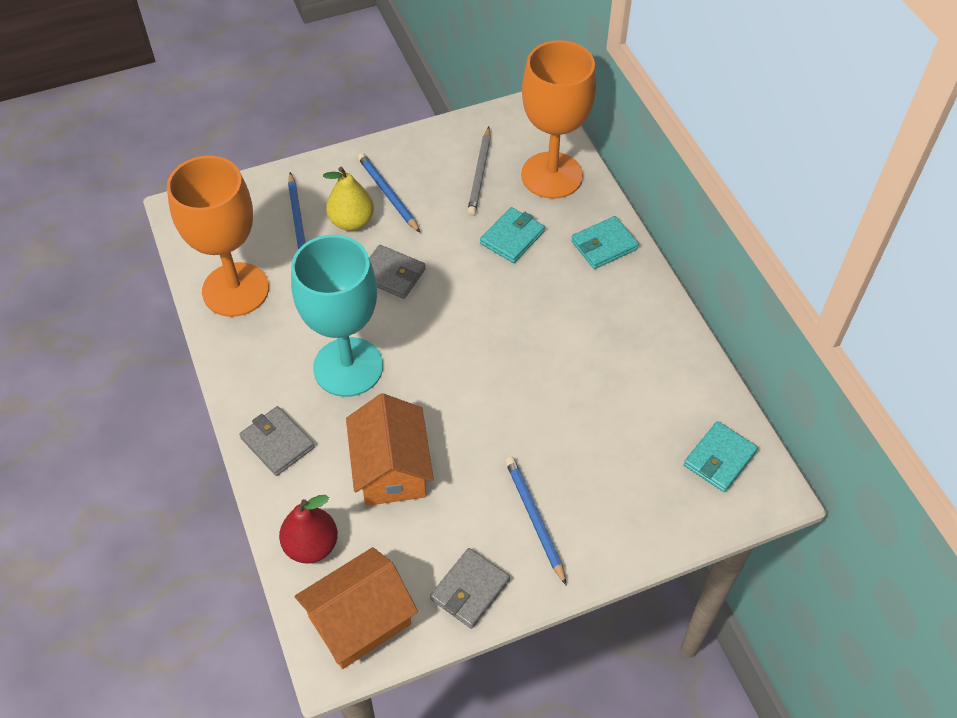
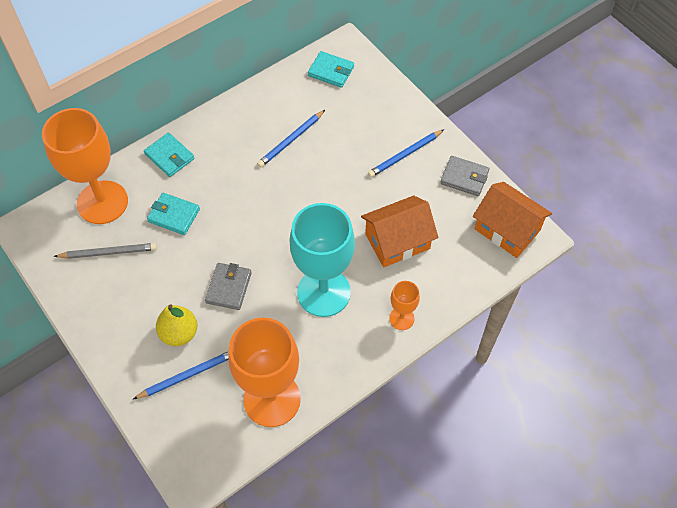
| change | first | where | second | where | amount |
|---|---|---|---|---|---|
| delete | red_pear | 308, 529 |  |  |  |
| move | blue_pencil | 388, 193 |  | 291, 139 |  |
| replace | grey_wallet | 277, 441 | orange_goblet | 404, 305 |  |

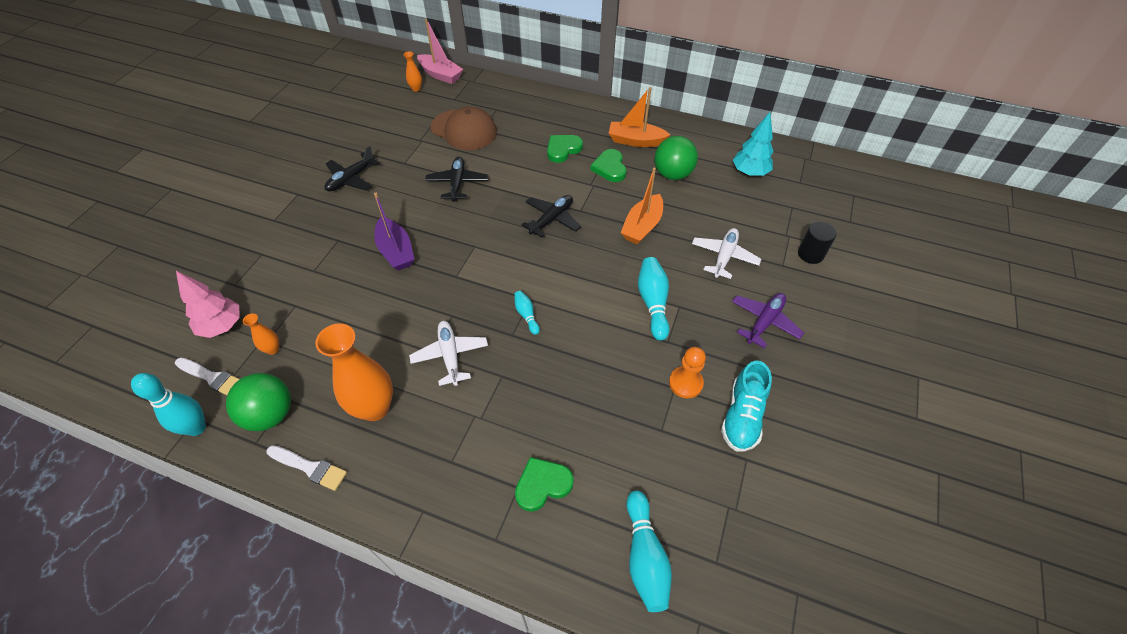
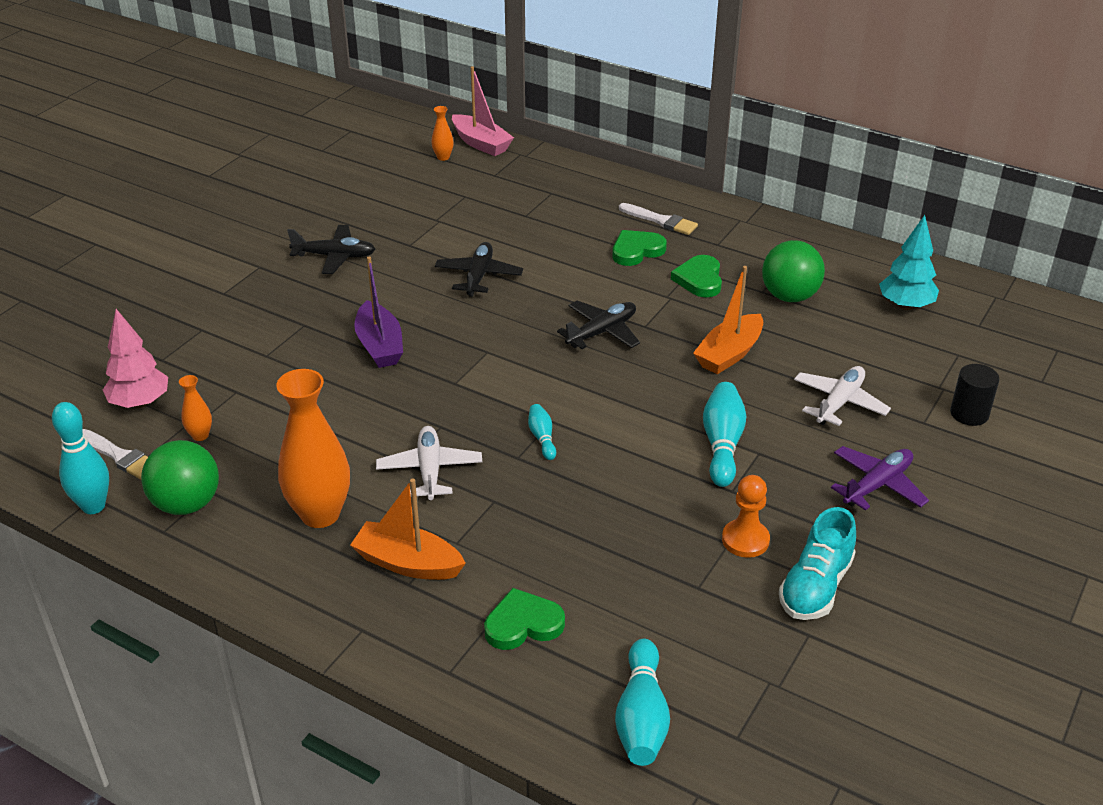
| change | first | where | second | where | amount |
|---|---|---|---|---|---|
| delete | brown_cap | 464, 128 |  |  |  |
| move | white_brush | 307, 468 |  | 658, 219 |  |
| move | orange_boat | 639, 117 |  | 408, 529 |  |
| rotate | black_plane | 352, 168 |  | 331, 249 | 135 degrees counterclockwise |

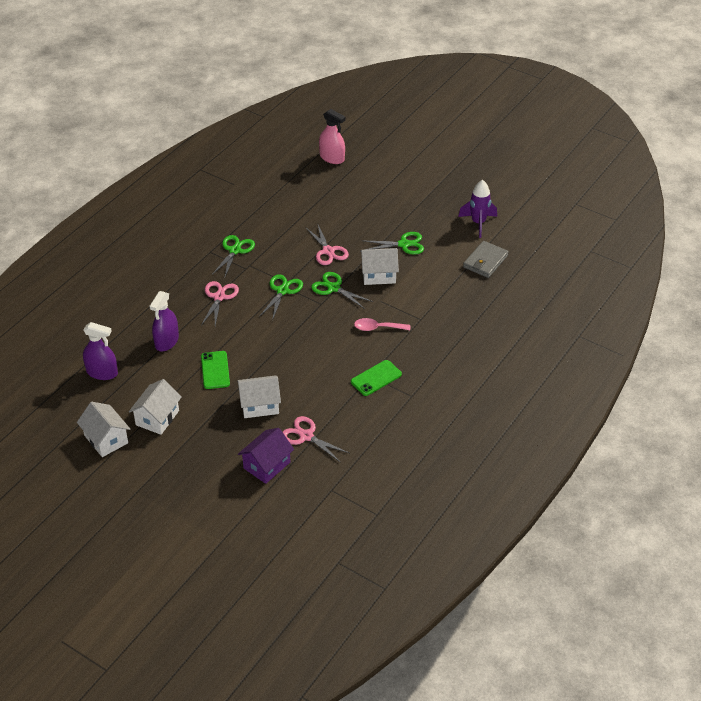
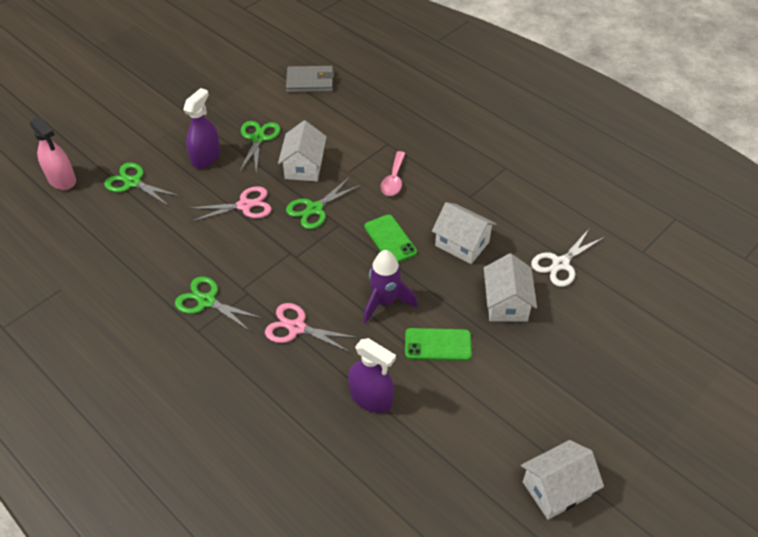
| change | first | where | second | where | amount |
|---|---|---|---|---|---|
| delete | purple_house | 266, 456 |  |  |  |
| move | purple_spray_bottle | 100, 351 |  | 201, 128 |  |
| move | white_house | 155, 407 |  | 464, 233 |  |
| move | green_scissors | 281, 297 |  | 142, 184 |  |
| move | green_phone | 376, 378 |  | 390, 238 |  |
| move | purple_rocket | 477, 209 |  | 390, 287 |  |
| recolor | pink_scissors | 316, 439 | white_scissors | 567, 258 |  |
| rotate | pink_spray_bottle | 332, 136 |  | 53, 153 | 90 degrees clockwise |
| rotate | grey_wallet | 486, 259 |  | 310, 79 | 45 degrees counterclockwise |

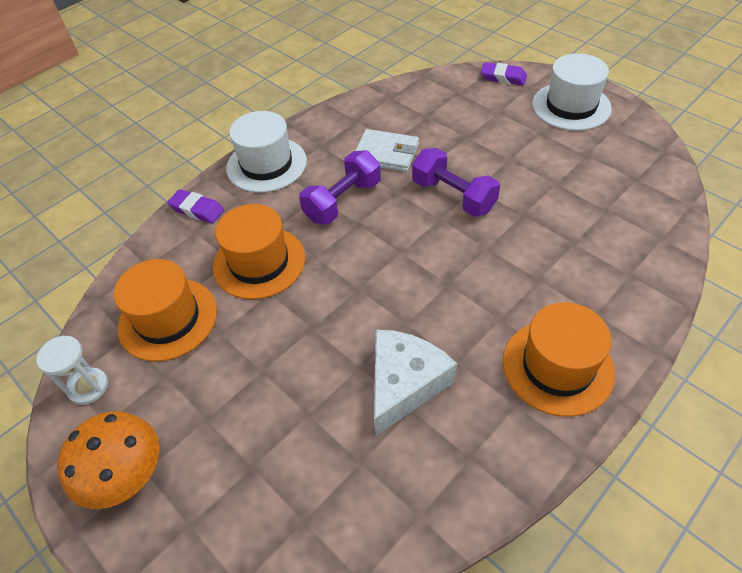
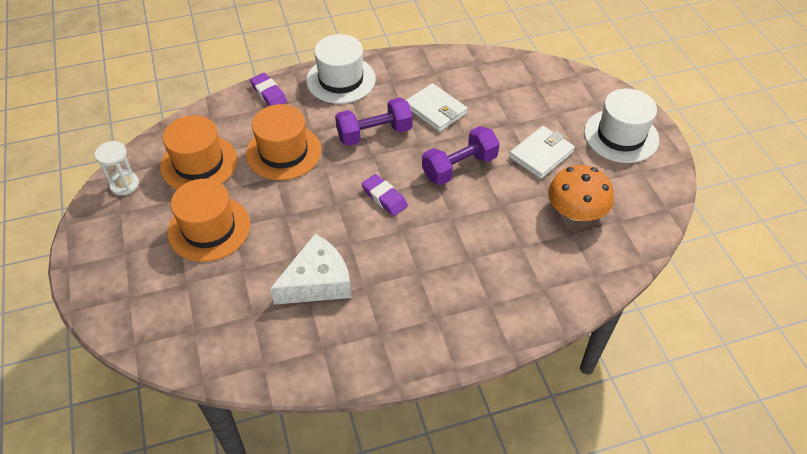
| change | first | where | second | where | amount |
|---|---|---|---|---|---|
| insert |  |  | white_wallet | 542, 152 |  |
| move | orange_mushroom | 108, 460 |  | 581, 193 |  |
| move | purple_eraser | 504, 73 |  | 385, 195 |  |
| move | orange_hat | 559, 359 |  | 208, 220 |  |
| rotate | purple_dumbbell | 456, 182 |  | 461, 155 | 75 degrees clockwise |

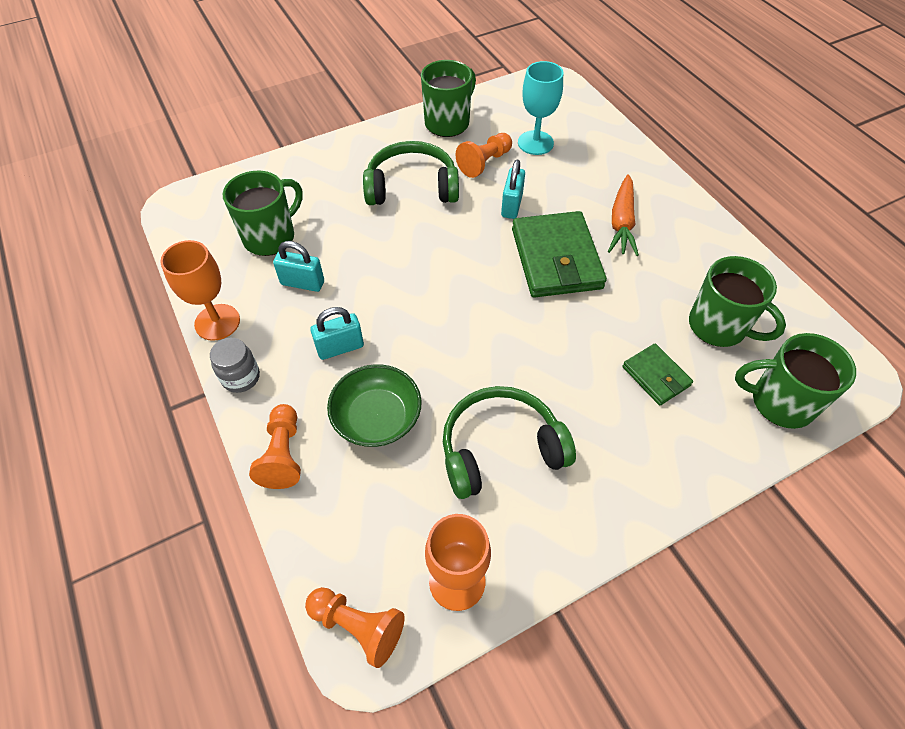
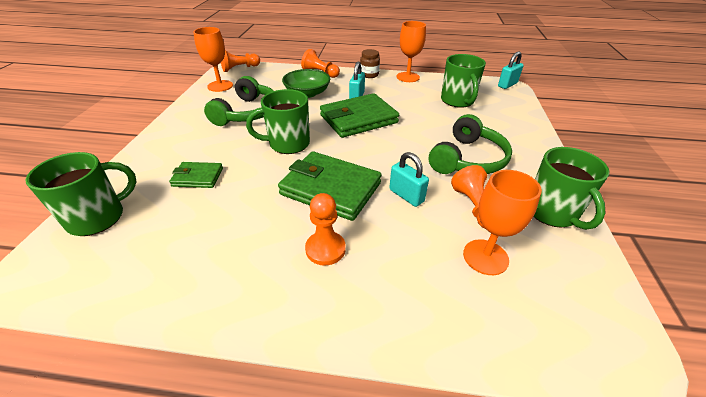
| change | first | where | second | where | amount |
|---|---|---|---|---|---|
| insert |  |  | green_wallet | 359, 115 |  |
| move | turquoise_padlock | 298, 266 |  | 511, 70 |  |
| move | green_mug | 737, 301 |  | 278, 121 |  |
| replace | orange_carrot | 623, 215 | orange_pawn | 325, 229 |  |
| recolor | grey_jar | 235, 365 | brown_jar | 370, 63 |  |
| recolor | turquoise_goblet | 540, 108 | orange_goblet | 502, 222 |  |

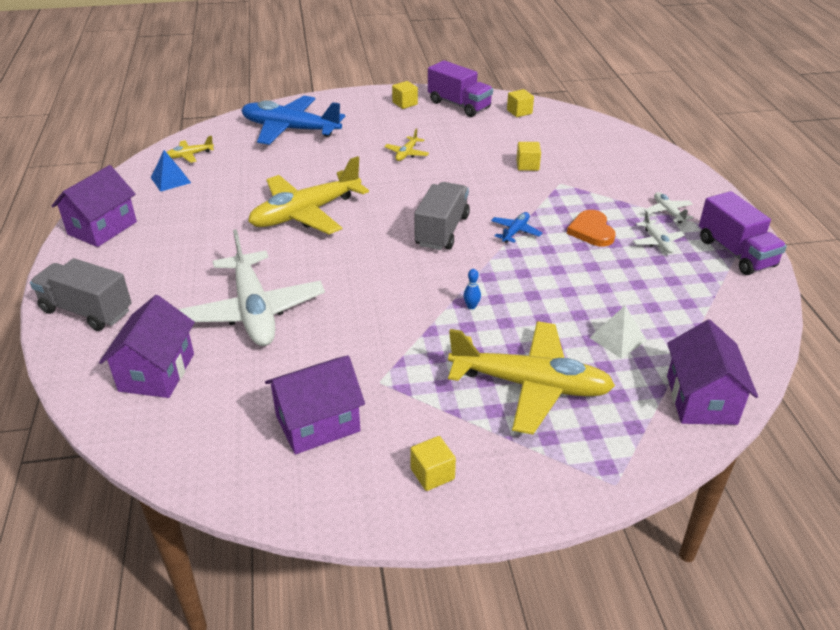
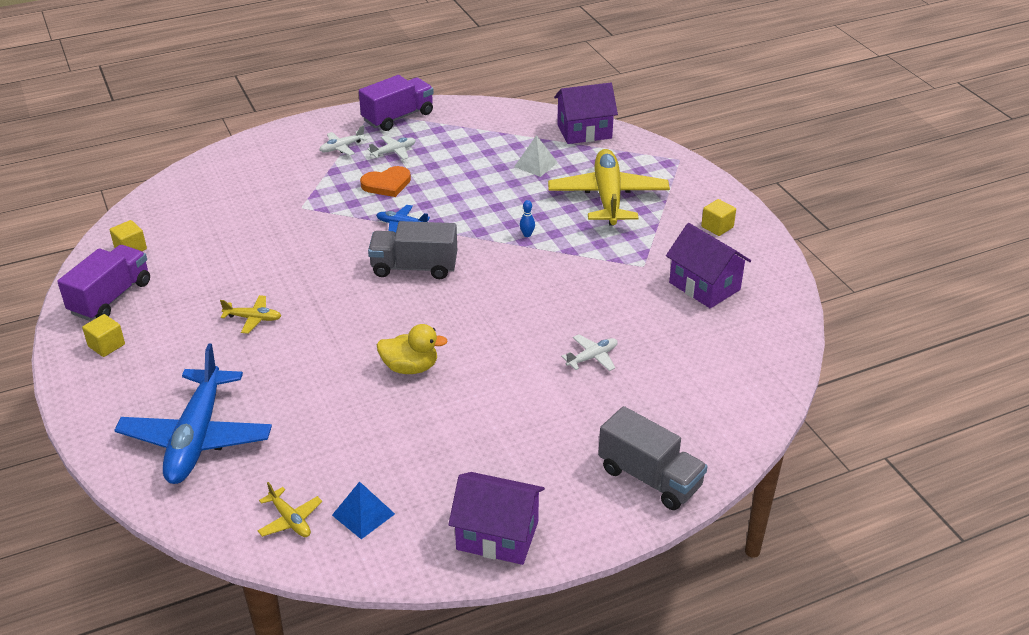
| change | first | where | second | where | amount |
|---|---|---|---|---|---|
| delete | purple_house | 147, 346 |  |  |  |
| delete | yellow_cube | 528, 156 |  |  |  |
| replace | yellow_plane | 308, 195 | yellow_duck | 412, 349 |  |
| rotate | grey_truck | 80, 294 |  | 653, 458 | 60 degrees counterclockwise |
| resize | white_plane | 251, 287 |  | 589, 352 | x0.43 |

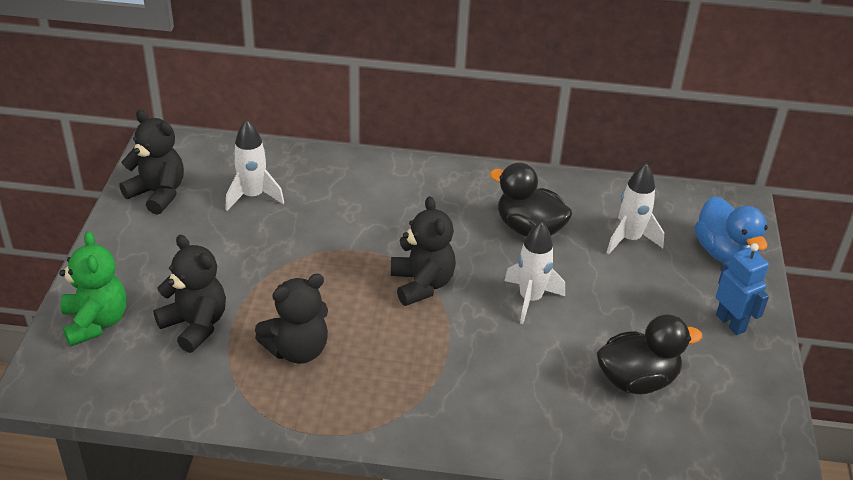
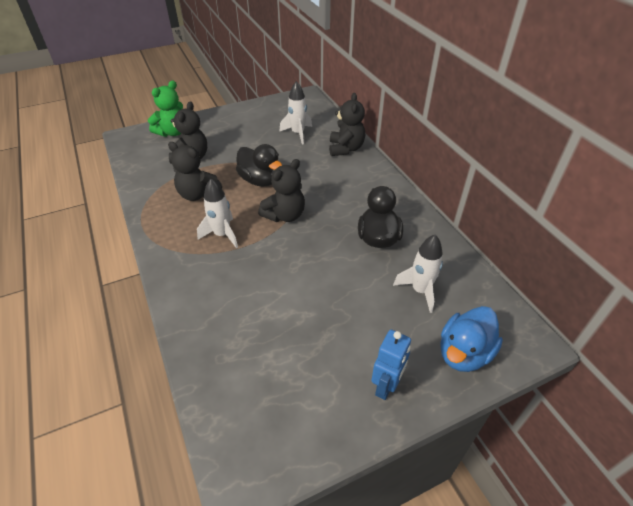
| change | first | where | second | where | amount |
|---|---|---|---|---|---|
| move | black_teddy_bear | 151, 162 |  | 347, 124 |  |
| move | white_rocket | 534, 272 |  | 217, 213 |  |
| move | black_duck | 649, 354 |  | 259, 165 |  |

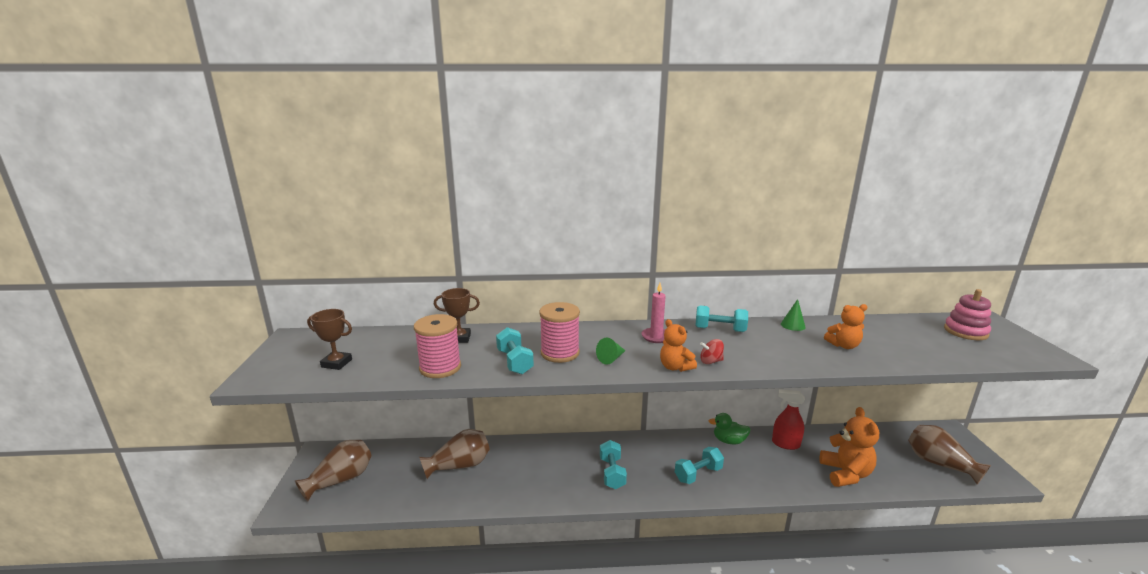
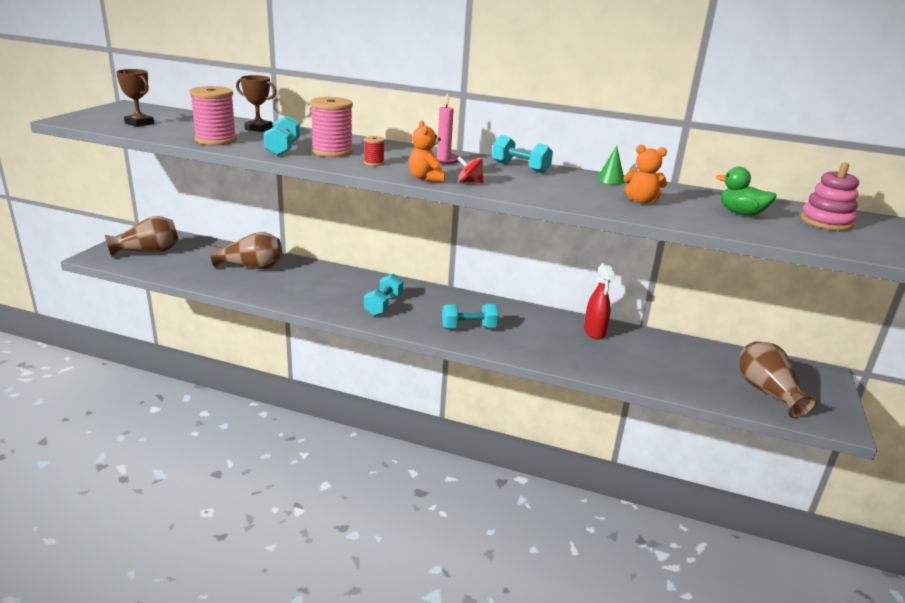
| change | first | where | second | where | amount |
|---|---|---|---|---|---|
| delete | orange_teddy_bear | 849, 447 |  |  |  |
| move | green_duck | 730, 428 |  | 746, 191 |  |
| replace | green_cone | 610, 351 | red_spool | 374, 151 |  |
| rotate | red_spray_bottle | 788, 419 |  | 600, 301 | 135 degrees counterclockwise |

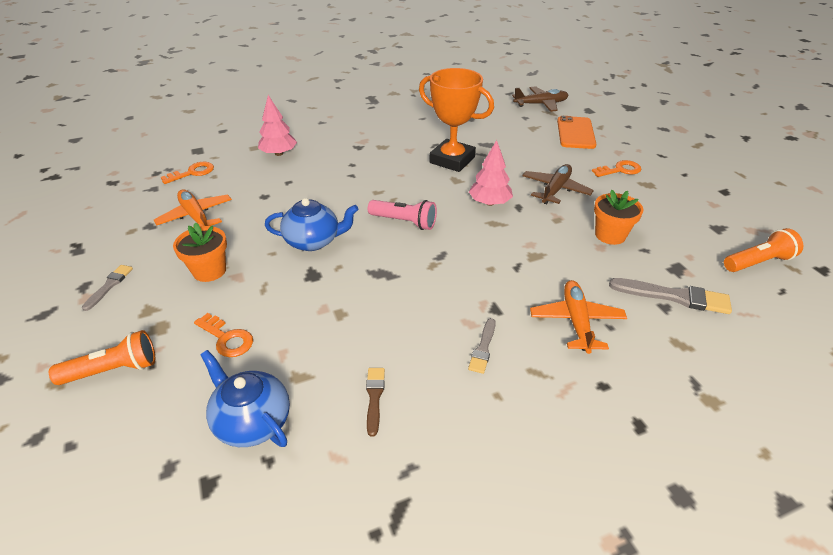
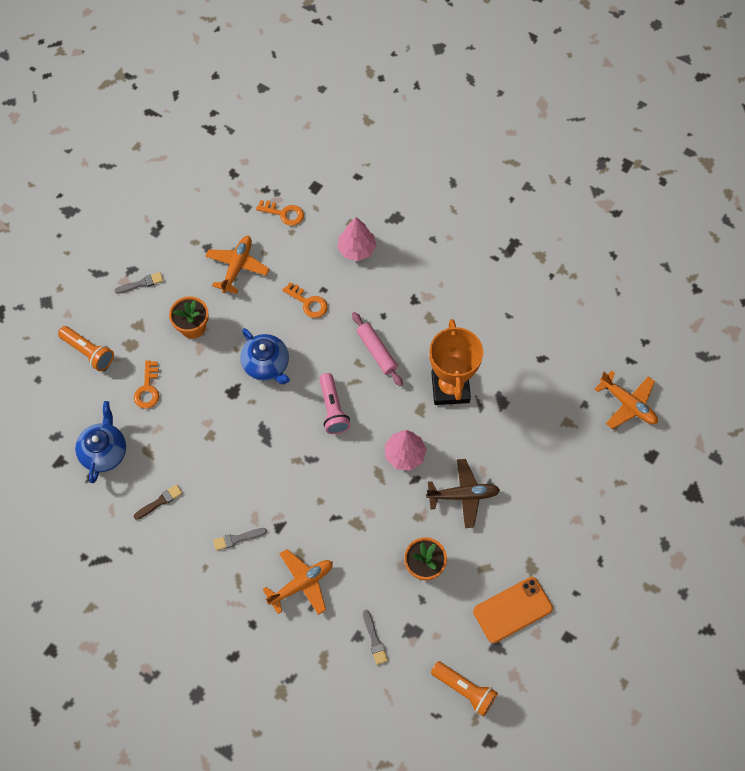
| change | first | where | second | where | amount |
|---|---|---|---|---|---|
| insert |  |  | pink_rolling_pin | 377, 349 |  |
| move | orange_phone | 576, 132 |  | 513, 610 |  |
| move | orange_key | 616, 168 |  | 305, 300 |  |
| recolor | brown_plane | 540, 99 | orange_plane | 626, 399 |  |
| resize | grey_brush | 670, 296 |  | 375, 637 | x0.58 |

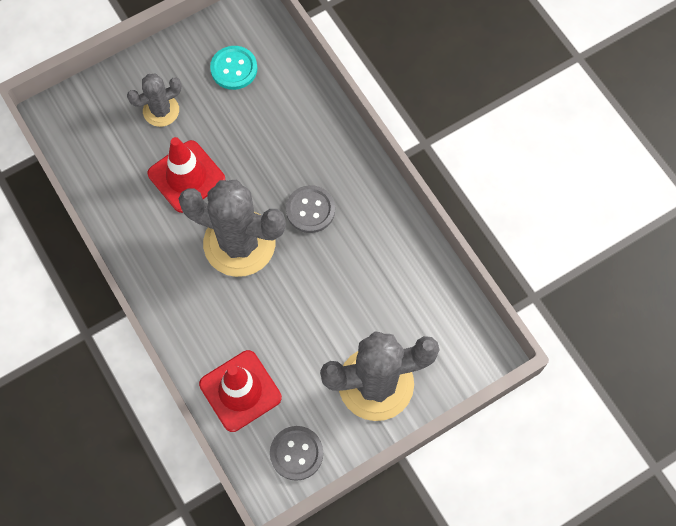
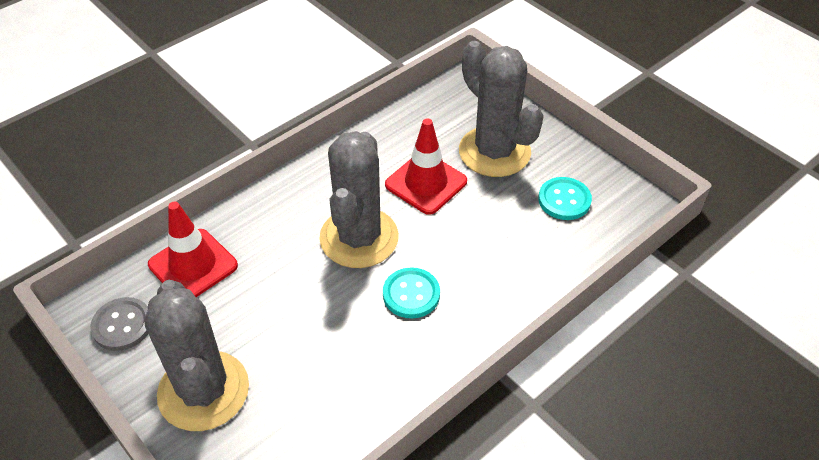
| change | first | where | second | where | amount |
|---|---|---|---|---|---|
| recolor | grey_button | 310, 209 | turquoise_button | 411, 292 |  |
| resize | grey_cactus | 154, 100 |  | 501, 109 | x1.89 |

